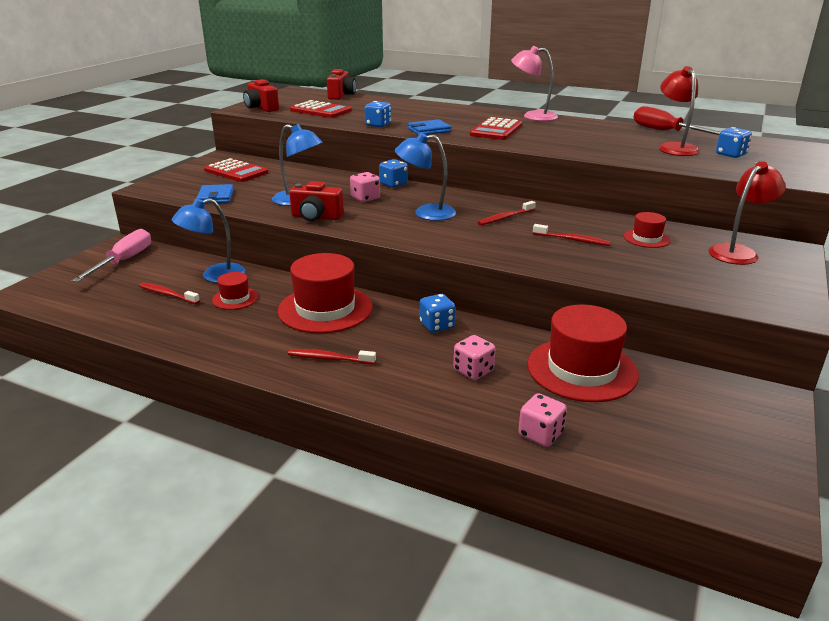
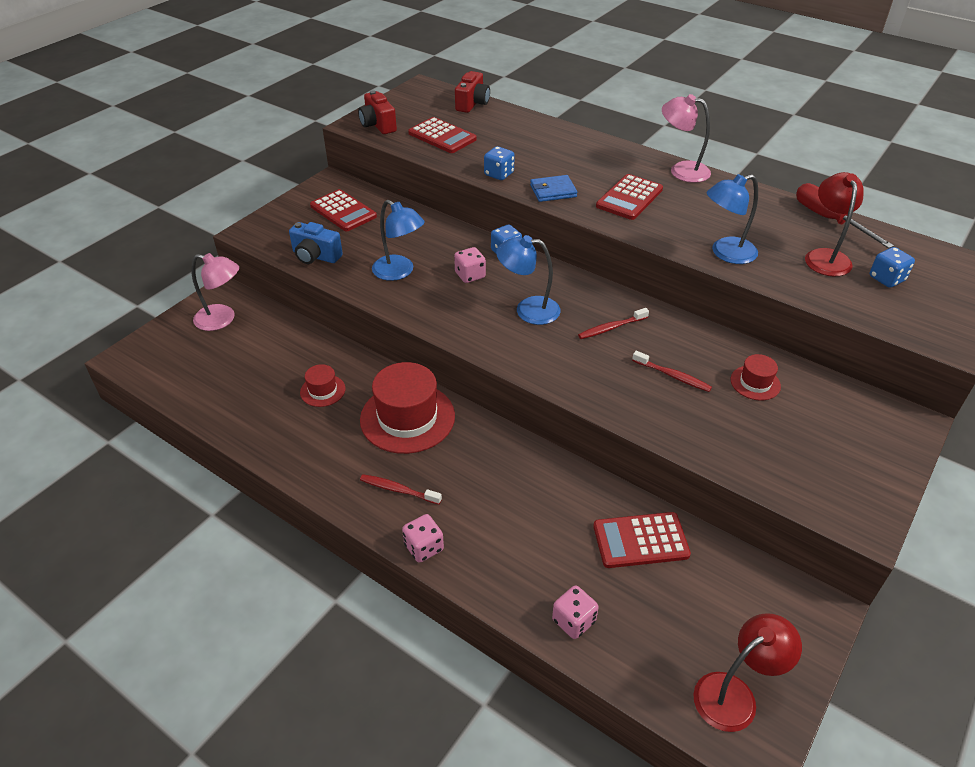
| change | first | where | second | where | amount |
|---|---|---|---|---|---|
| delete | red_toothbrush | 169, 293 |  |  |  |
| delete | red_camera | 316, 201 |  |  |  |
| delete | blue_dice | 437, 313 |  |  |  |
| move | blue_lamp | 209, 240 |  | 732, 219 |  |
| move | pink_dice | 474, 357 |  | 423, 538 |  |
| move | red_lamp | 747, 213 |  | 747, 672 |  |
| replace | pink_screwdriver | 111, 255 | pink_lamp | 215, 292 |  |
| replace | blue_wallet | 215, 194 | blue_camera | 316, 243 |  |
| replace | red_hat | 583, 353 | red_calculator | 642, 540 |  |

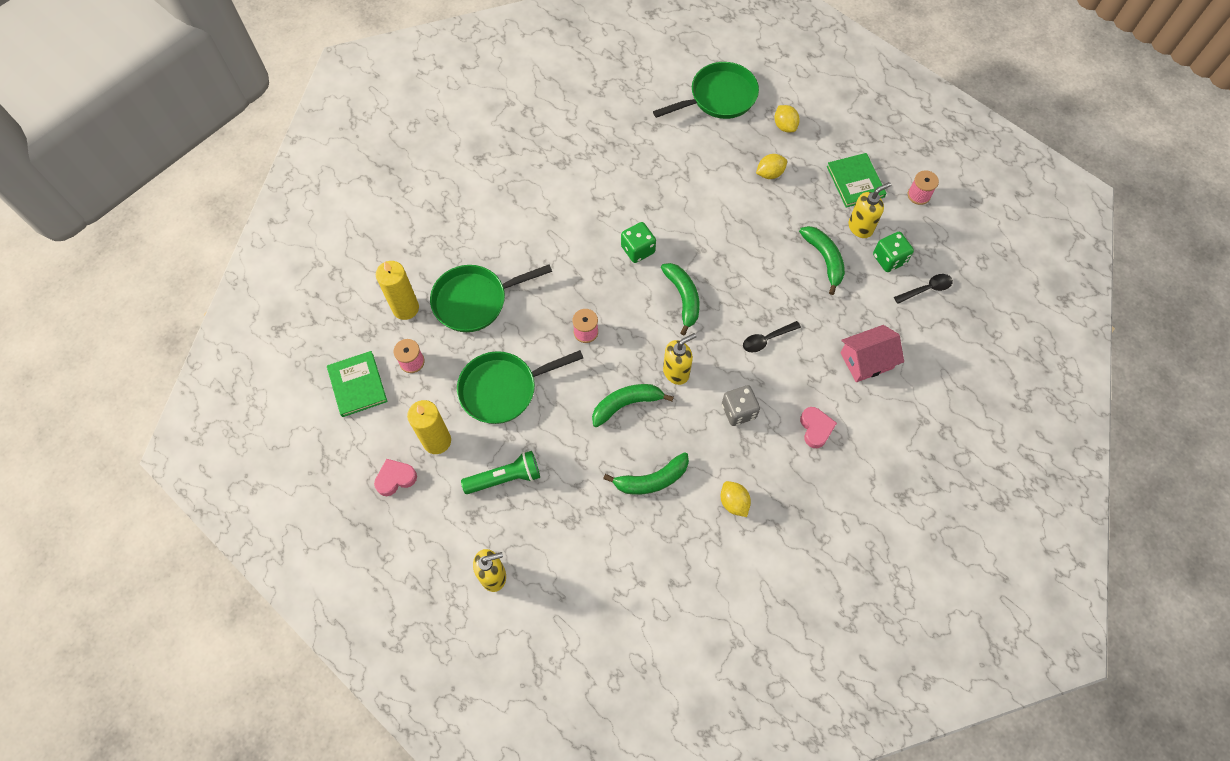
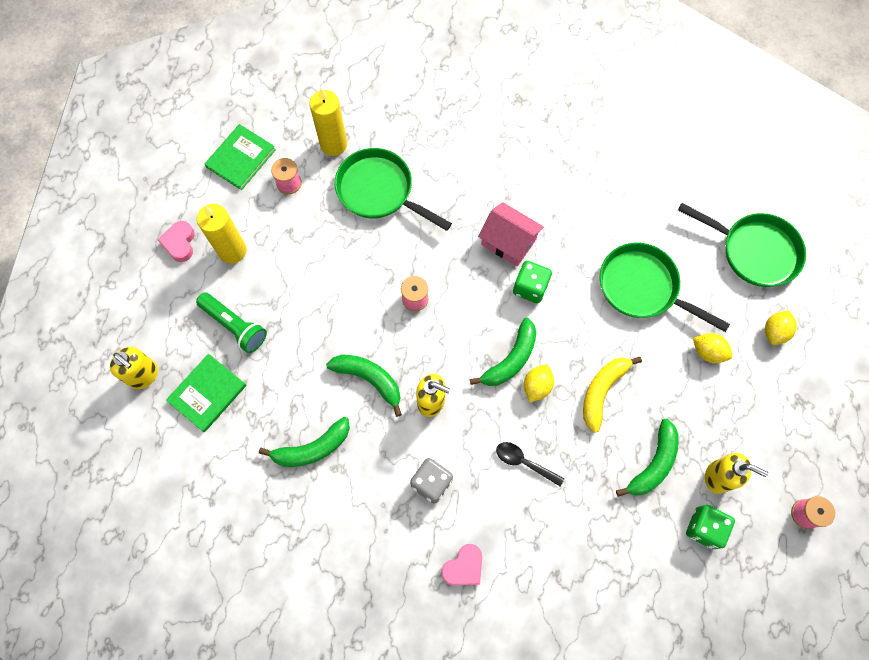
| change | first | where | second | where | amount |
|---|---|---|---|---|---|
| delete | black_spoon | 923, 289 |  |  |  |
| insert |  |  | yellow_banana | 612, 395 |  |
| move | green_pan | 520, 387 |  | 665, 287 |  |
| move | yellow_lemon | 736, 499 |  | 539, 383 |  |
| move | green_book | 856, 180 |  | 206, 393 |  |
| move | pink_house | 872, 353 |  | 511, 234 |  |
| rotate | pink_heart | 395, 477 |  | 176, 241 | 120 degrees counterclockwise |
| rotate | green_banana | 646, 473 |  | 304, 442 | 60 degrees counterclockwise |

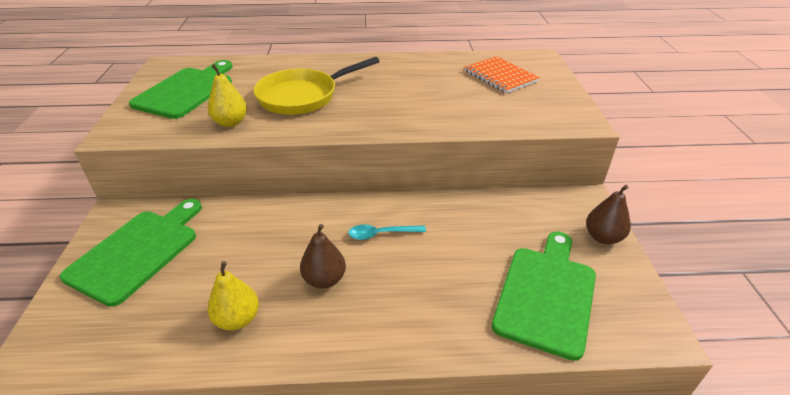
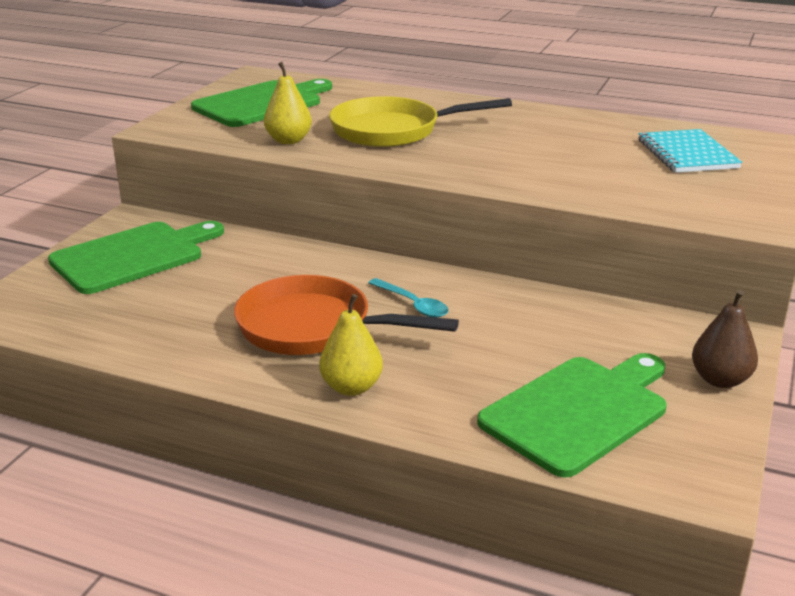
| change | first | where | second | where | amount |
|---|---|---|---|---|---|
| move | yellow_pear | 233, 296 |  | 351, 345 |  |
| replace | brown_pear | 323, 256 | orange_pan | 346, 315 |  |
| recolor | orange_notebook | 502, 74 | turquoise_notebook | 691, 151 |  |
| rotate | turquoise_spoon | 387, 232 |  | 408, 298 | 150 degrees counterclockwise |

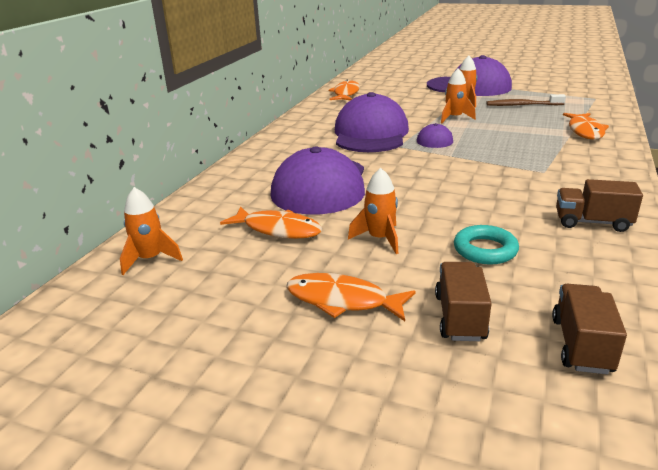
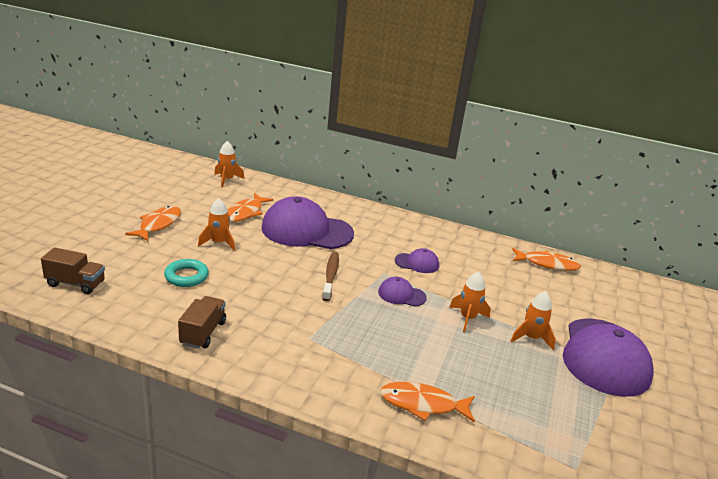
| change | first | where | second | where | amount |
|---|---|---|---|---|---|
| delete | brown_truck | 463, 301 |  |  |  |
| move | brown_toothbrush | 526, 100 |  | 330, 276 |  |
| resize | purple_cap | 372, 122 |  | 417, 260 | x0.46 |

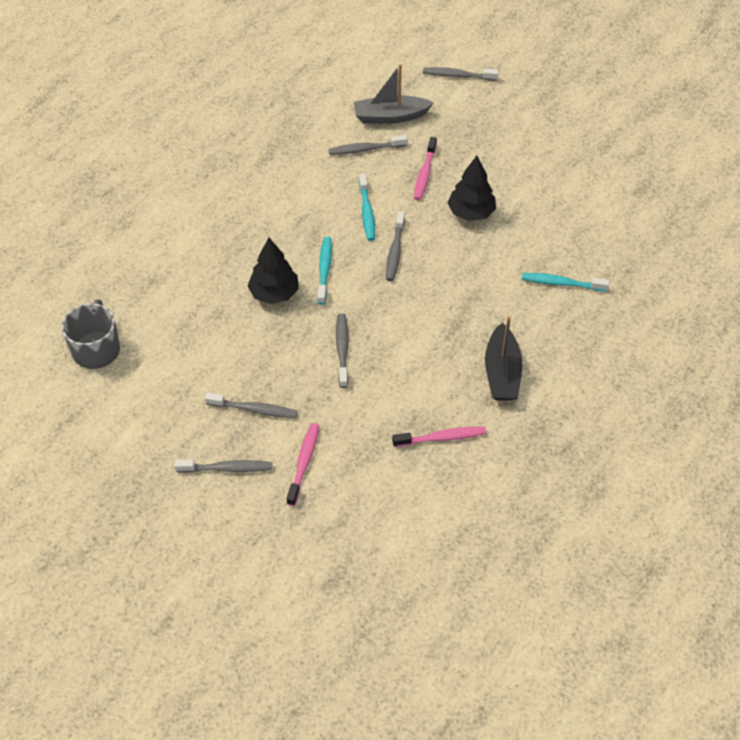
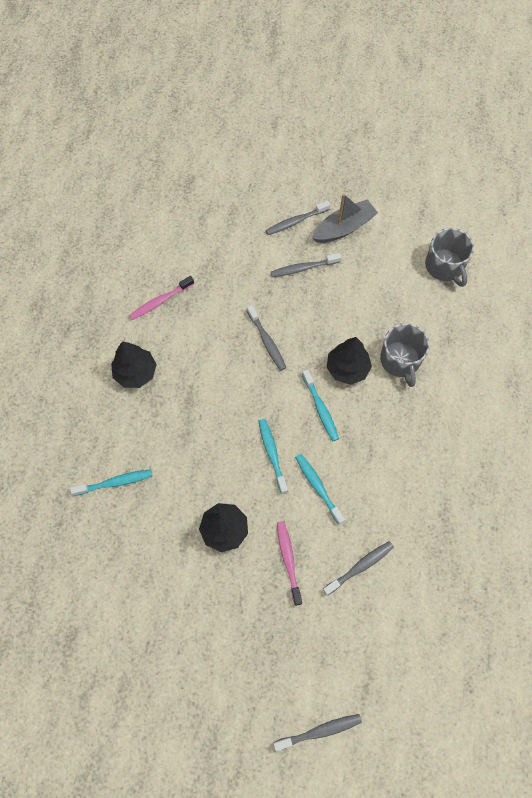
| change | first | where | second | where | amount |
|---|---|---|---|---|---|
| delete | pink_toothbrush | 303, 464 |  |  |  |
| insert |  |  | grey_mug | 405, 355 |  |
| move | grey_boat | 394, 94 |  | 345, 218 |  |
| replace | black_boat | 503, 358 | black_tree | 134, 364 |  |
| recolor | grey_toothbrush | 395, 246 | turquoise_toothbrush | 273, 456 |  |

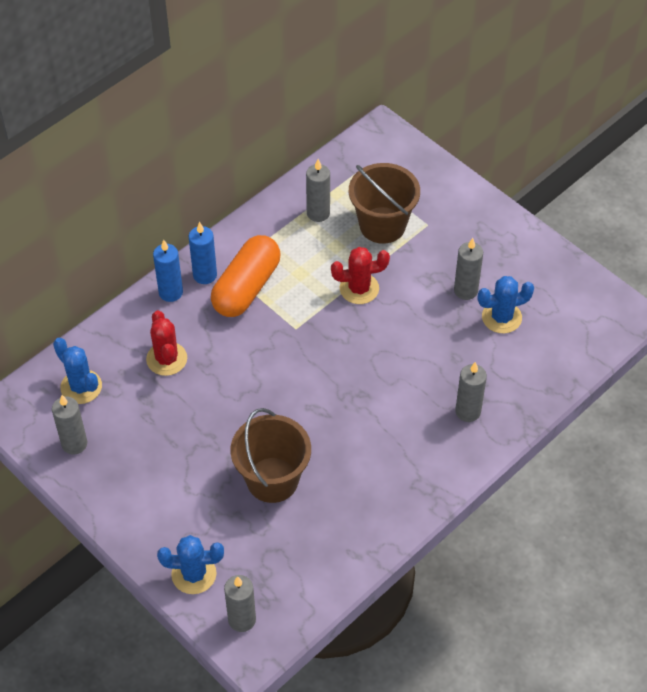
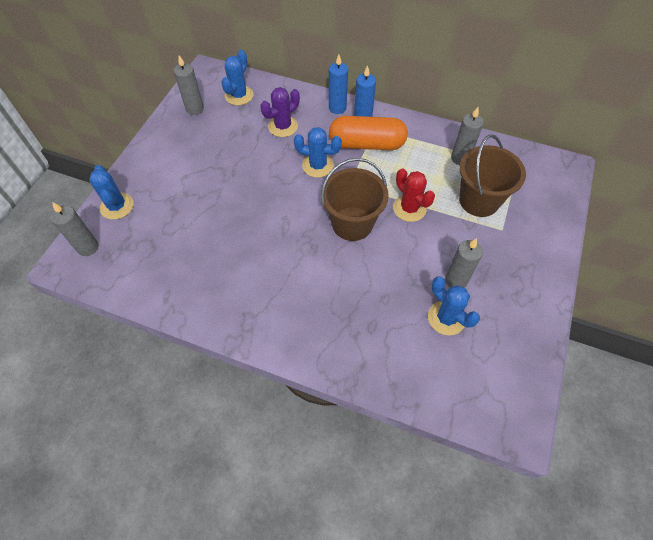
| change | first | where | second | where | amount |
|---|---|---|---|---|---|
| delete | grey_candle | 471, 392 |  |  |  |
| insert |  |  | blue_cactus | 318, 152 |  |
| move | brown_bucket | 270, 455 |  | 355, 199 |  |
| recolor | red_cactus | 166, 343 | purple_cactus | 280, 112 |  |

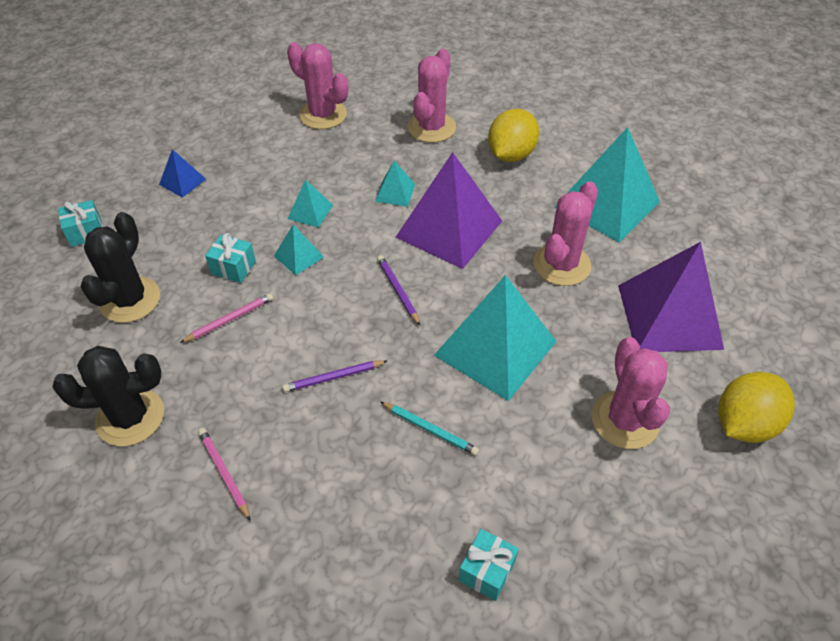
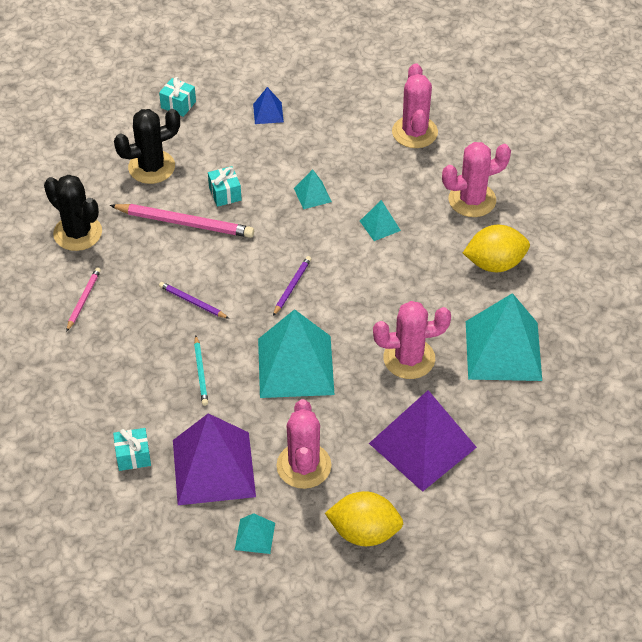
| change | first | where | second | where | amount |
|---|---|---|---|---|---|
| move | turquoise_pyramid | 299, 250 |  | 255, 533 |  |
| move | purple_pyramid | 449, 210 |  | 214, 459 |  |
| rotate | pink_cactus | 630, 393 |  | 304, 444 | 45 degrees counterclockwise |
| resize | pink_pencil | 226, 318 |  | 182, 221 | x1.87 |

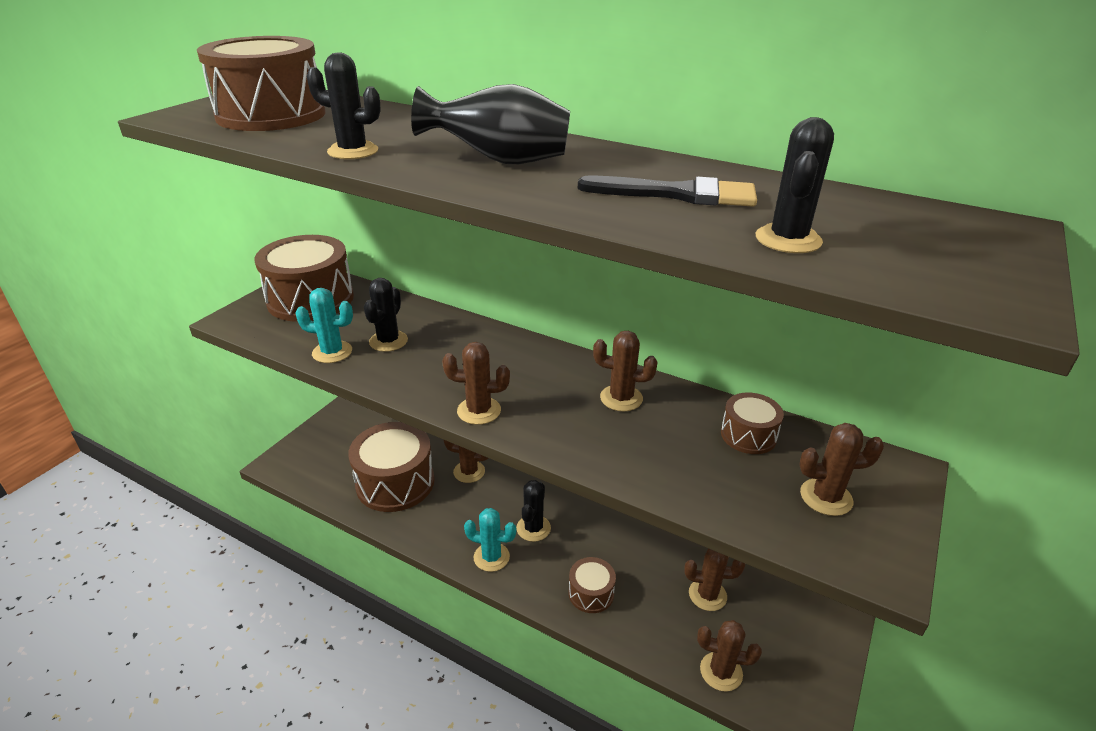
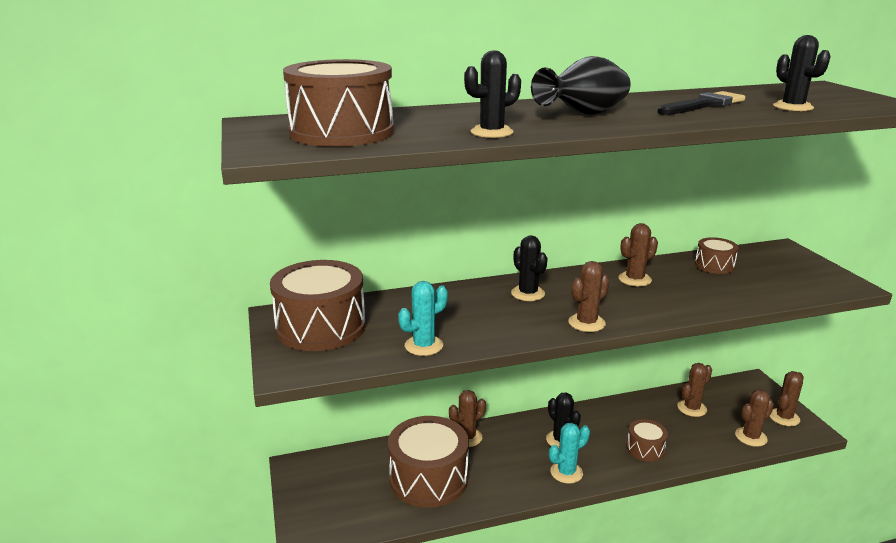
| change | first | where | second | where | amount |
|---|---|---|---|---|---|
| move | black_cactus | 386, 315 |  | 529, 268 |  |
| move | brown_cactus | 841, 469 |  | 787, 398 |  |

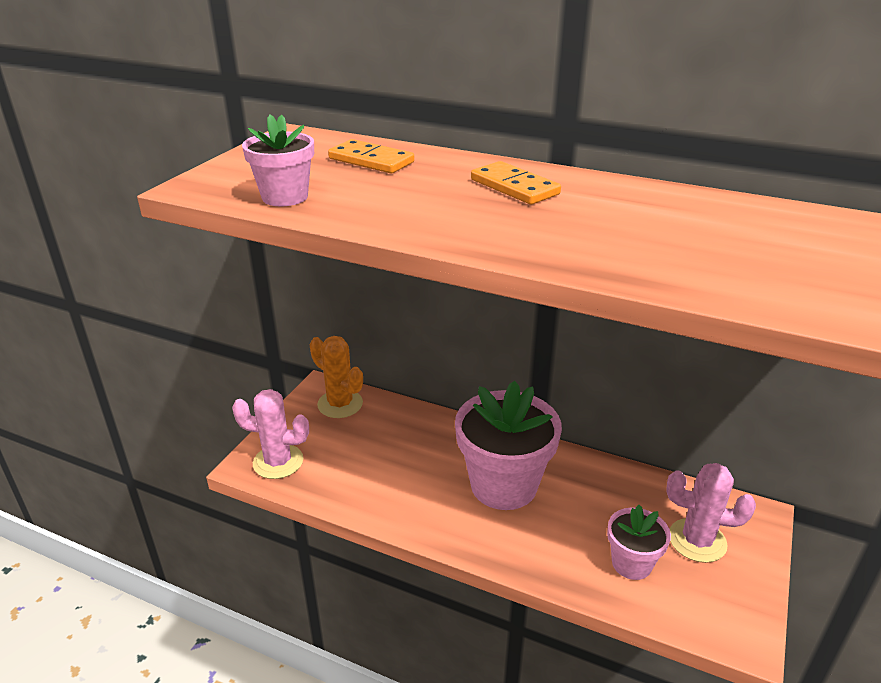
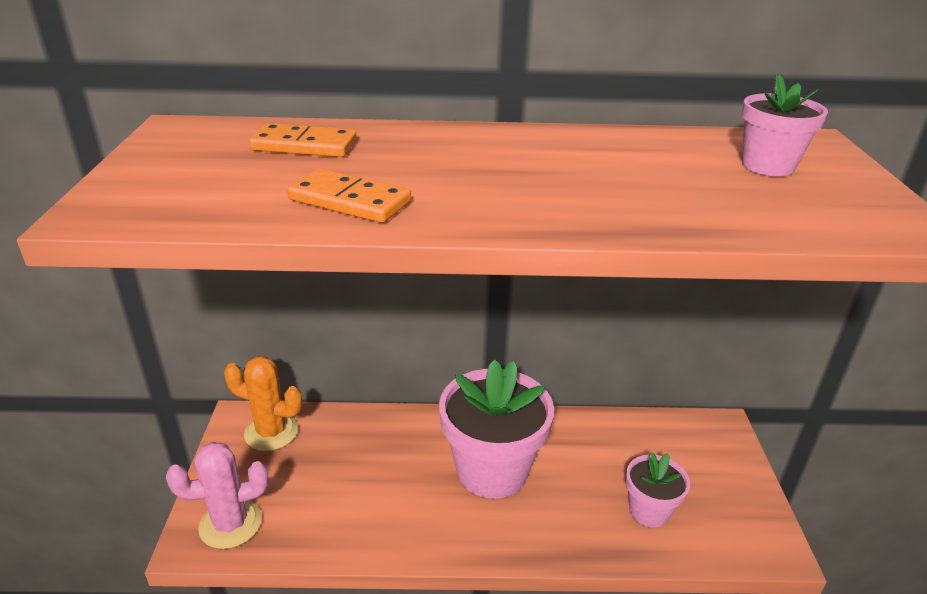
| change | first | where | second | where | amount |
|---|---|---|---|---|---|
| delete | pink_cactus | 711, 513 |  |  |  |
| move | pink_flower_pot | 278, 160 |  | 785, 125 |  |
| move | orange_domino | 516, 183 |  | 349, 195 |  |

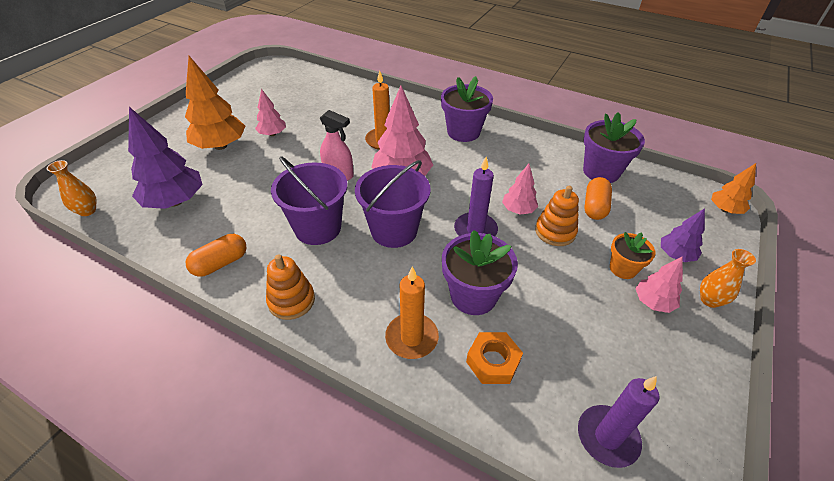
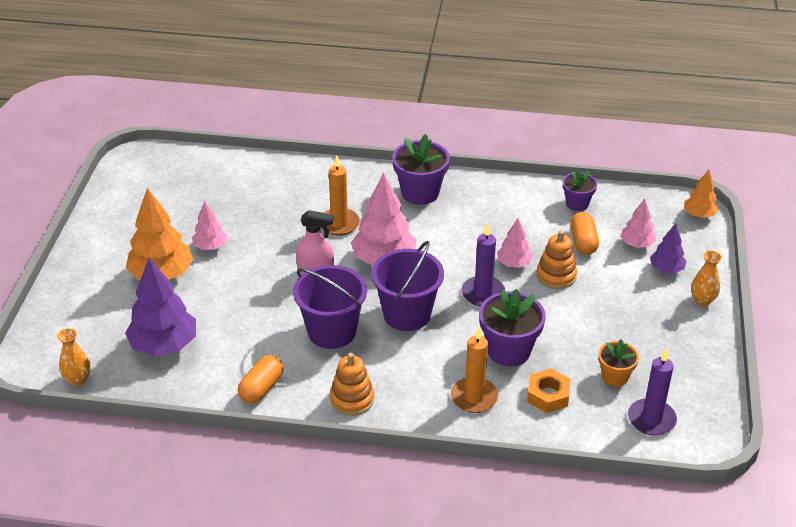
| change | first | where | second | where | amount |
|---|---|---|---|---|---|
| move | orange_flower_pot | 632, 255 |  | 618, 363 |  |
| move | pink_tree | 659, 284 |  | 638, 223 |  |
| resize | purple_flower_pot | 614, 147 |  | 580, 190 | x0.60 |

